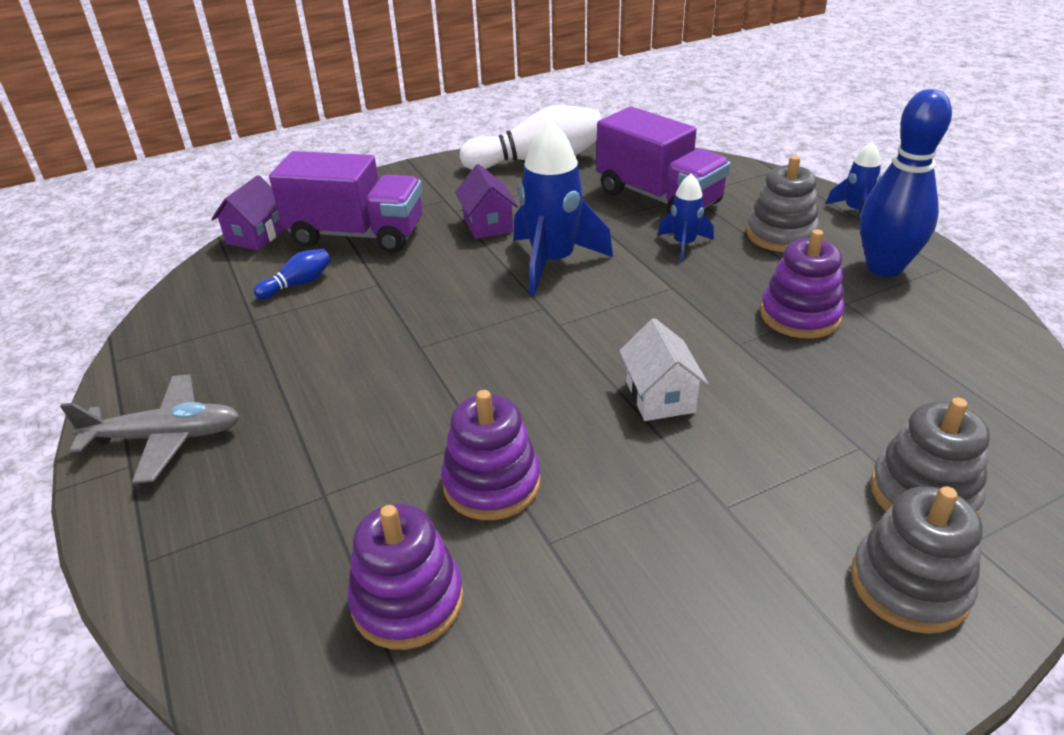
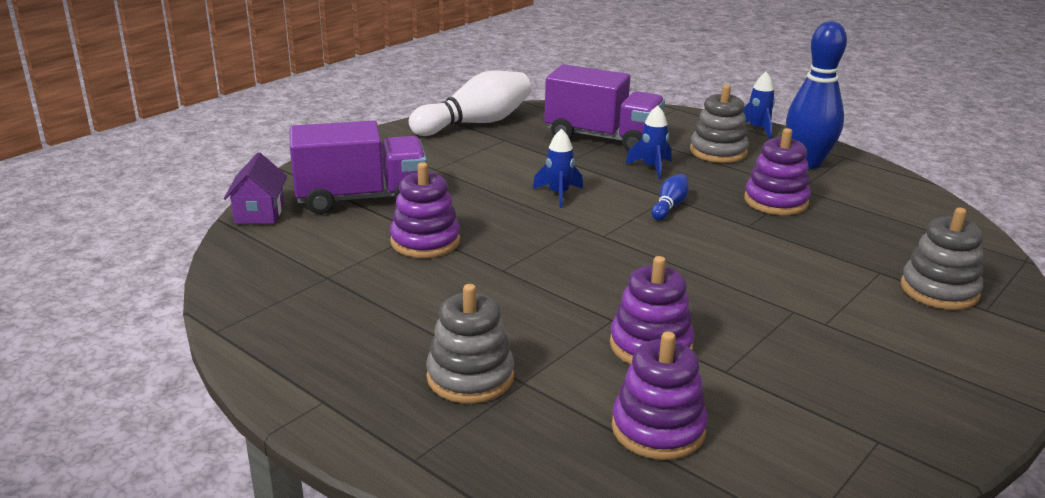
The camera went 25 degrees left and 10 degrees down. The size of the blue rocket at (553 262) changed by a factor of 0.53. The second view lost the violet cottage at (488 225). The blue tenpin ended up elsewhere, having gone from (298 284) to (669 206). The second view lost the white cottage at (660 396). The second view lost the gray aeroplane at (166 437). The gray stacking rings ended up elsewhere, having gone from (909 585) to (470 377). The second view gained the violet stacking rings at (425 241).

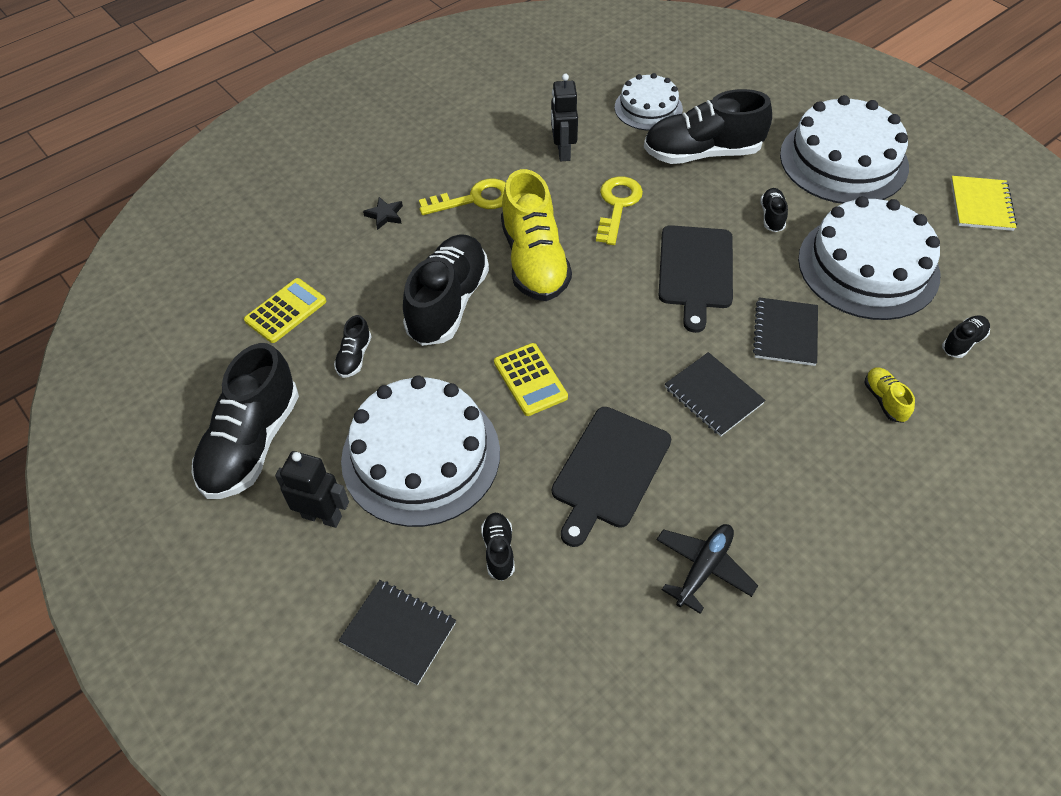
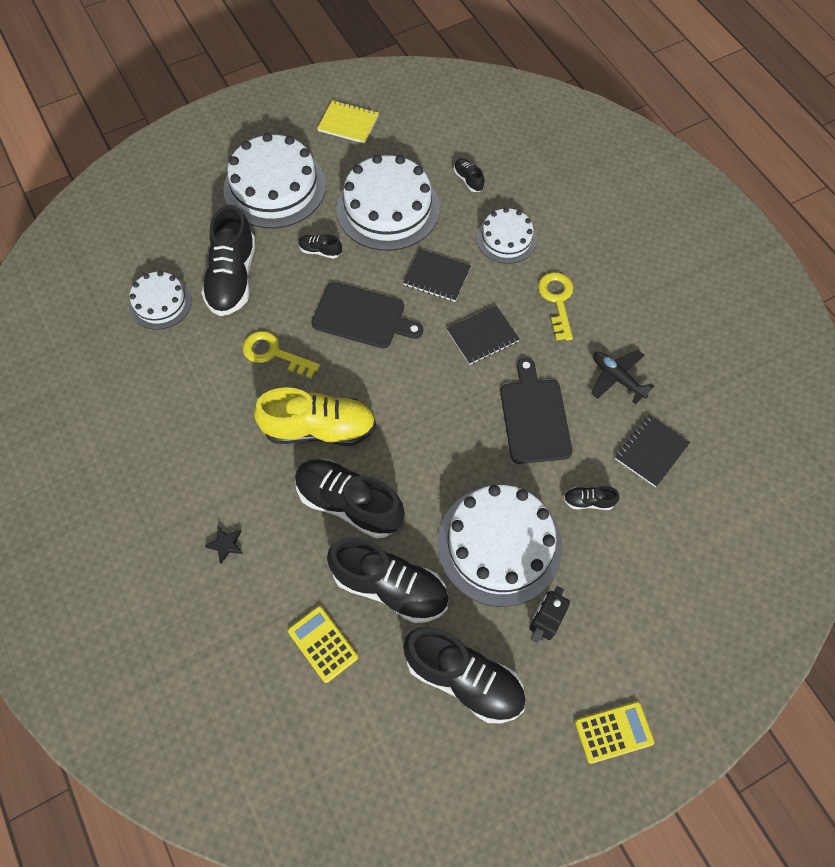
The camera went 80 degrees left and 10 degrees up. The second view lost the black robot figure at (563 152). The yellow key ended up elsewhere, having gone from (474 199) to (557 301). The size of the black sneaker at (354 357) changed by a factor of 2.28. The yellow adding machine ended up elsewhere, having gone from (530 380) to (613 732). Where the yellow sneaker stood at (884 400), the white gateau came to stand at (506 238). The black cutting board at (609 471) ended up facing another way, 135 degrees counterclockwise from before. The black notepad ended up elsewhere, having gone from (398 632) to (651 451).

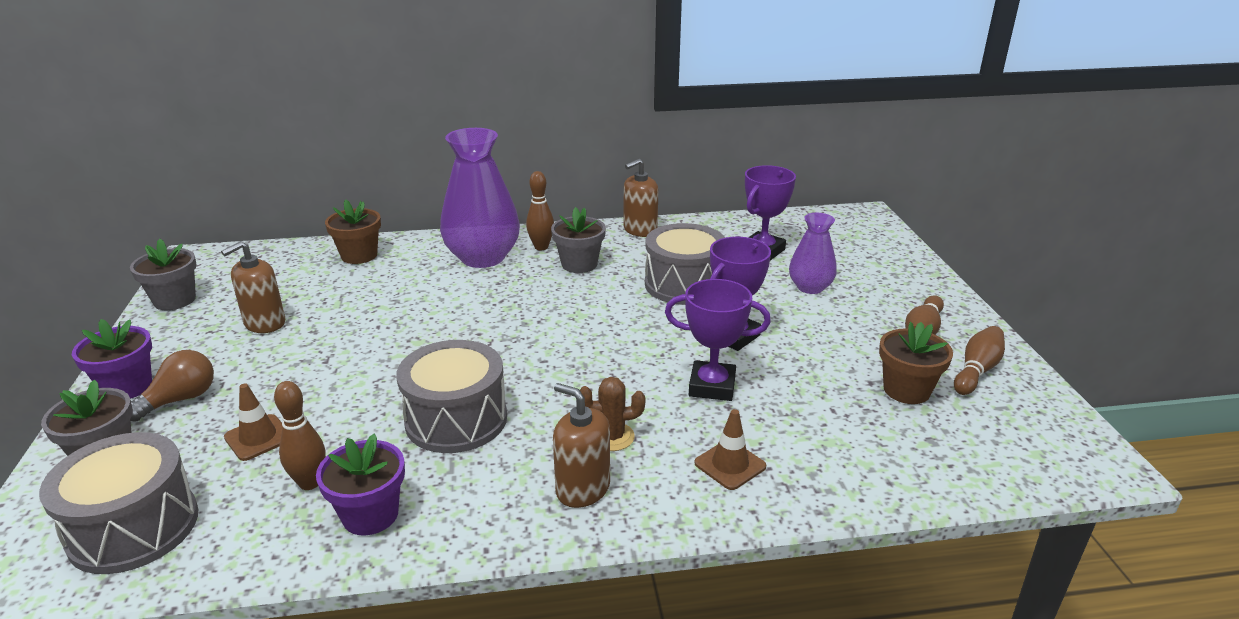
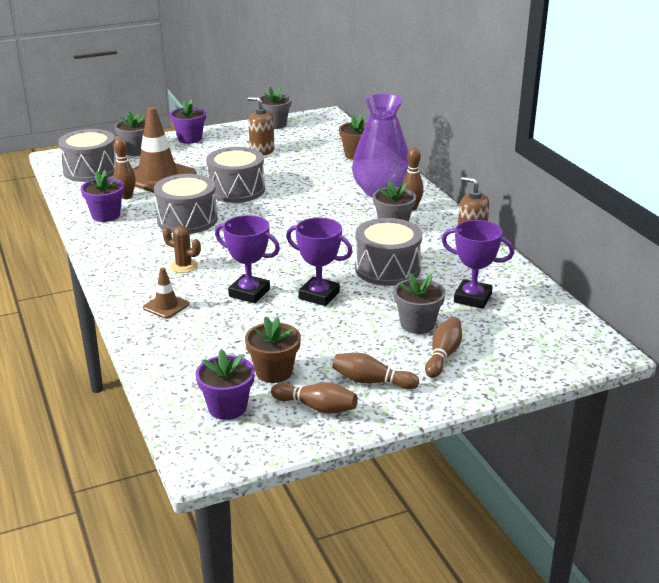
The camera went 75 degrees right and 0 degrees up. Where the violet tall vase stood at (810 287), the gray flower pot came to stand at (417 324). The violet award cup at (712 386) ended up facing another way, 60 degrees counterclockwise from before. The second view lost the russet bulb at (180 400). The russet cactus at (612 437) ended up facing another way, 45 degrees counterclockwise from before. The second view lost the russet soap dispenser at (582 489). The size of the russet safety cone at (258 438) changed by a factor of 2.12. The second view gained the gray toy drum at (236 190). The second view gained the russet tenpin at (443 355). The second view gained the violet flower pot at (227 407).

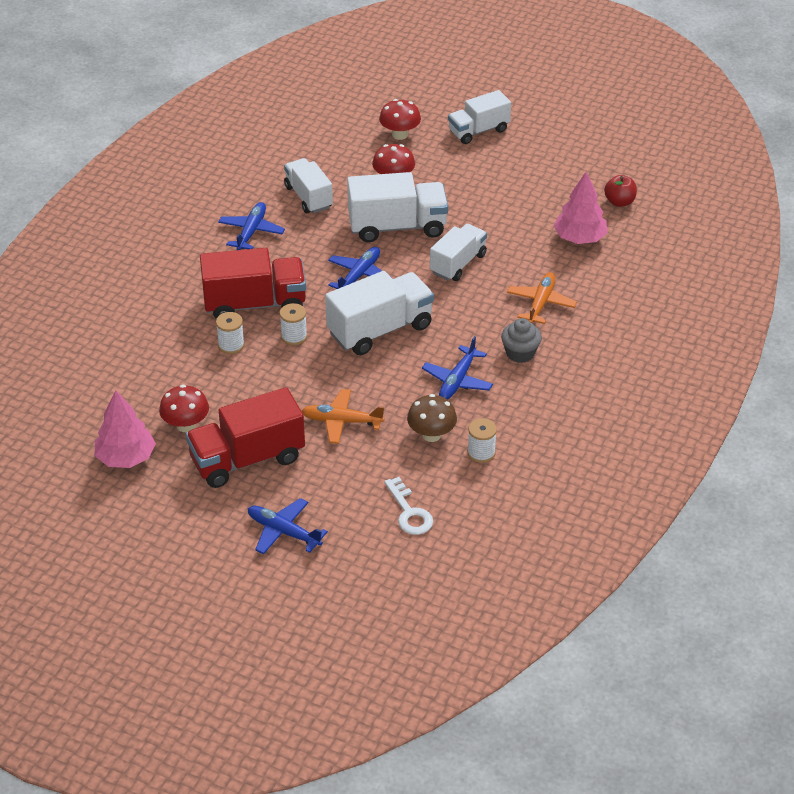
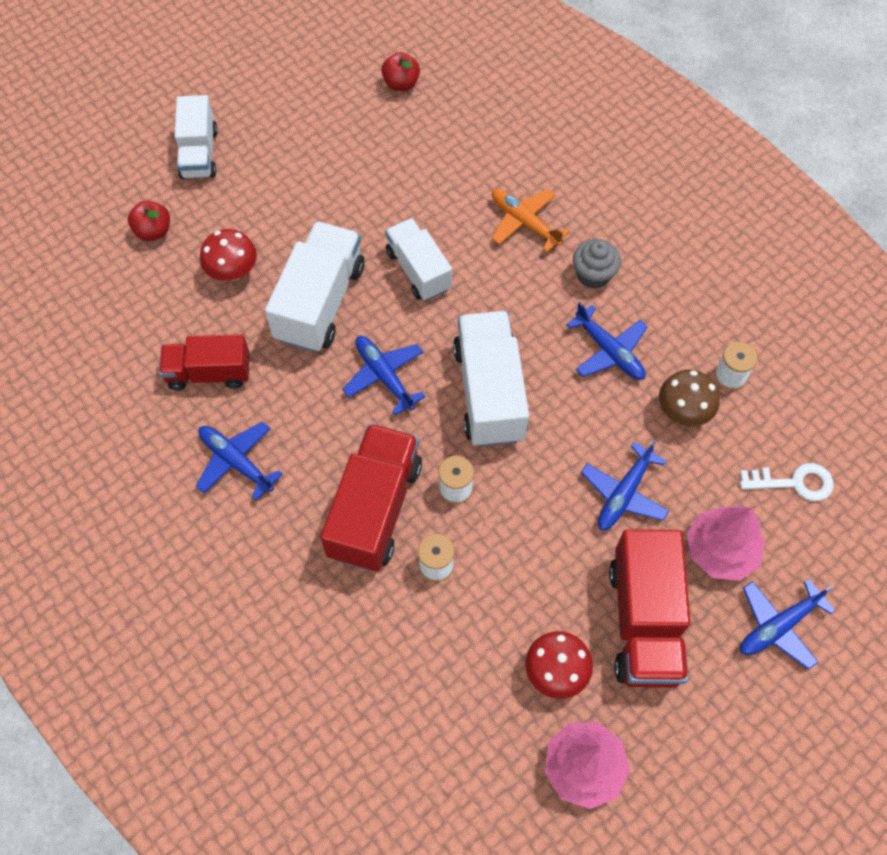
The camera went 65 degrees left and 20 degrees up. Where the red fungus stood at (400 134), the red toy apple came to stand at (153 231). What was the white lorry at (308 197) turned into the red lorry at (209 373). The rosy toy tree ended up elsewhere, having gone from (579 238) to (720 550). What was the orange-coloured aeroplane at (342 421) turned into the blue aeroplane at (624 493).

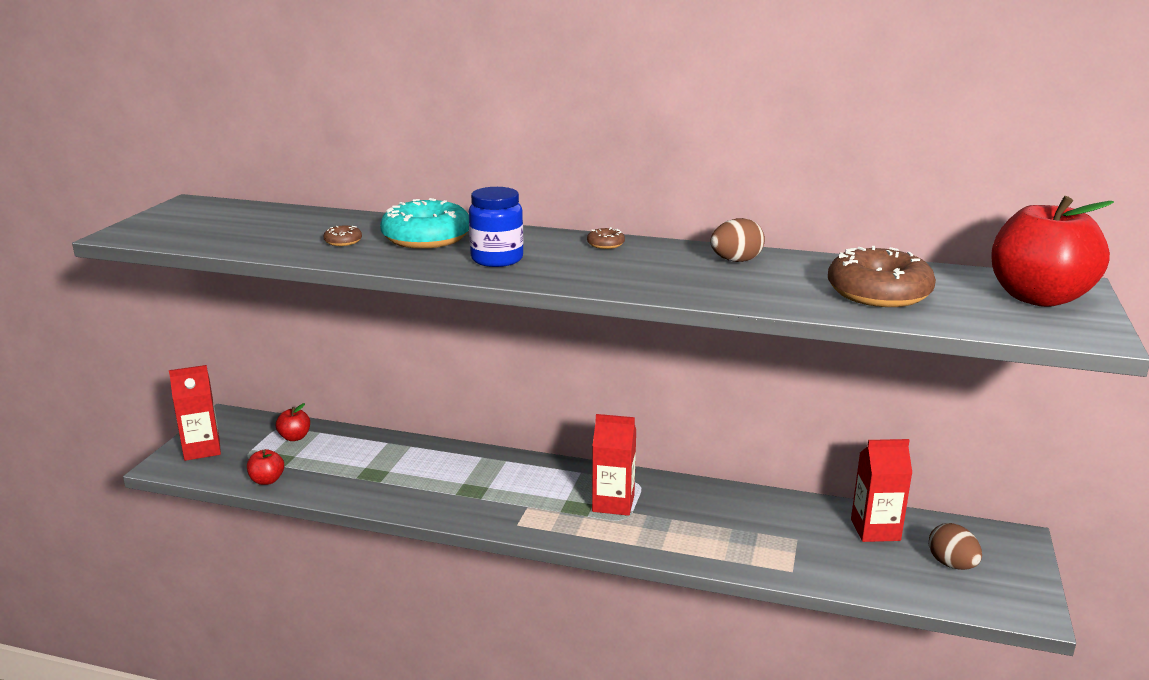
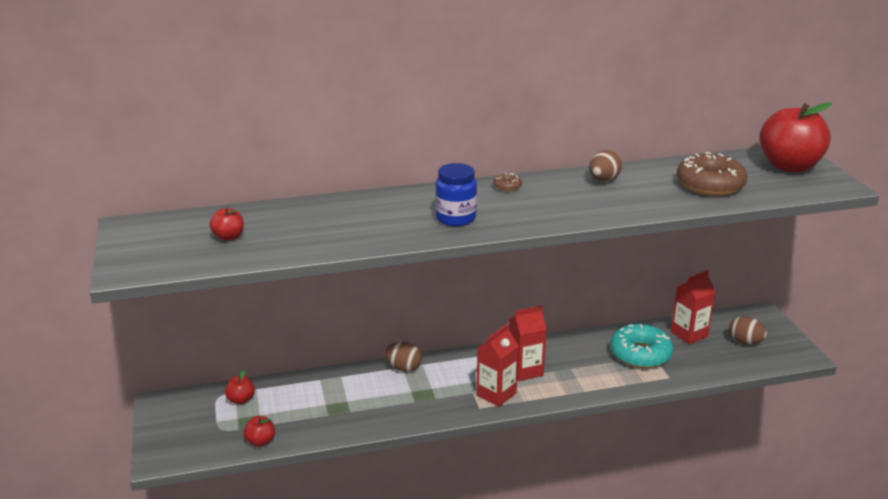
The camera went 30 degrees left and 5 degrees up. The teal glazed donut ended up elsewhere, having gone from (426 238) to (640 354). The second view lost the russet glazed donut at (343 241). The red juice carton ended up elsewhere, having gone from (202 449) to (496 394). The second view gained the red toy apple at (228 237). The second view gained the russet egg at (403 368).

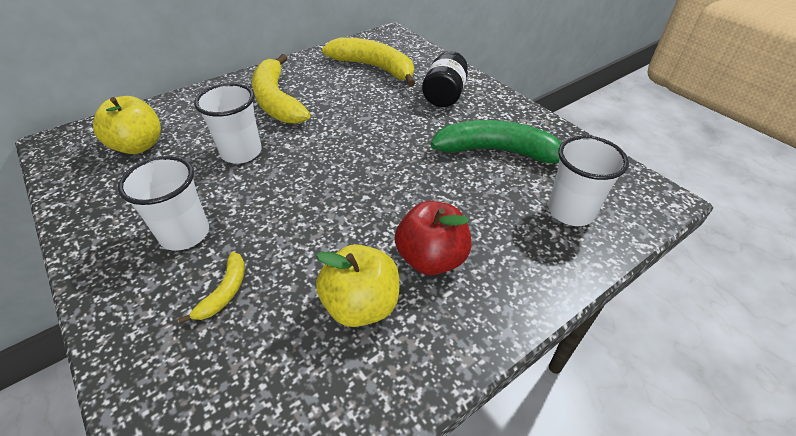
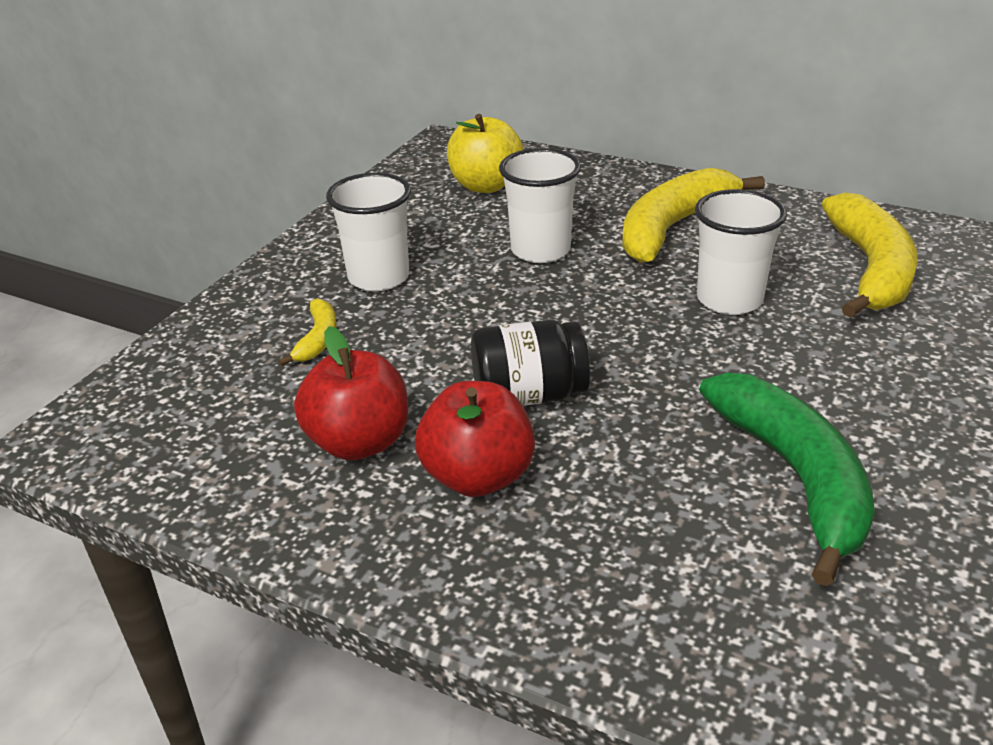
The camera went 65 degrees right and 10 degrees down. The black preserve jar ended up elsewhere, having gone from (444 95) to (528 396). The white cup ended up elsewhere, having gone from (571 211) to (729 300). What was the yellow toy apple at (361 305) turned into the red toy apple at (359 442). The yellow banana at (225 292) ended up facing another way, 75 degrees counterclockwise from before.

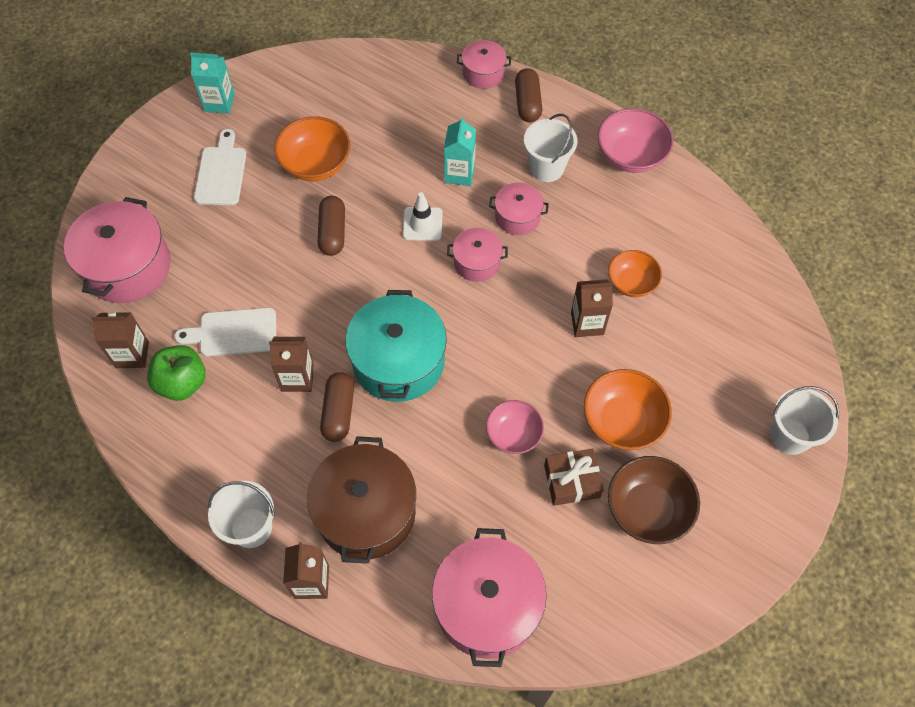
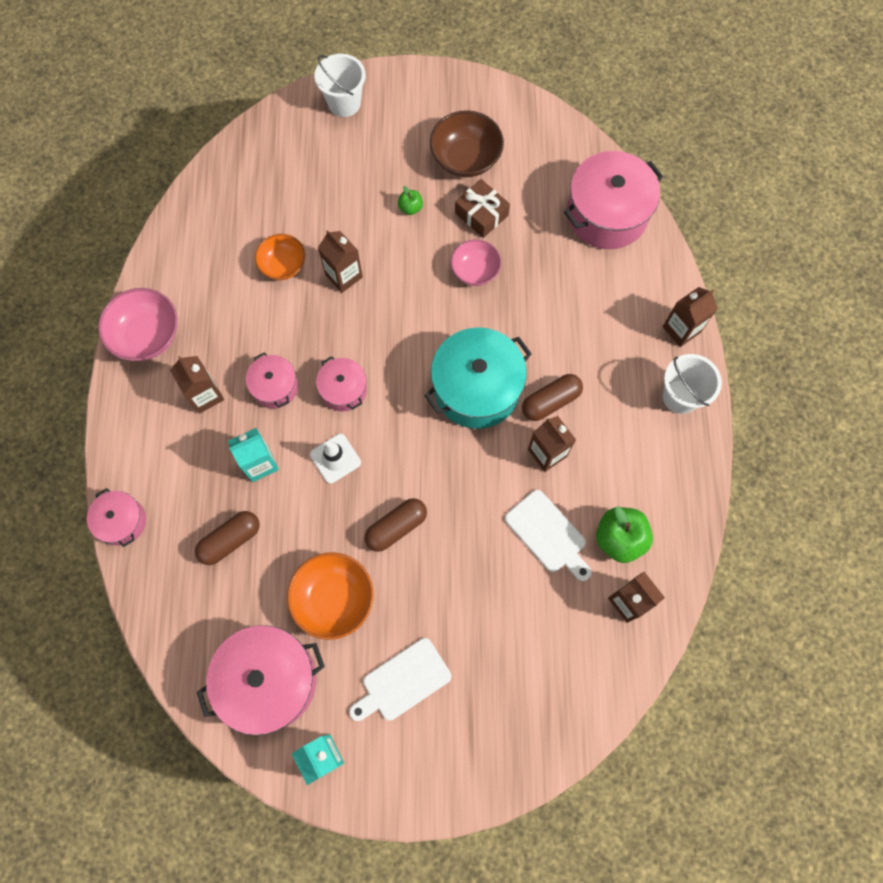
The camera went 125 degrees left and 10 degrees up. The russet capsule ended up elsewhere, having gone from (527 103) to (230 540). Where the white bucket stood at (546 168), the russet juice carton came to stand at (205 395). The rosy stockpot ended up elsewhere, having gone from (127 266) to (269 680). Where the orange-coloured deep dish stood at (622 421), the emerald toy apple came to stand at (410 208). The second view lost the russet stockpot at (366 511).

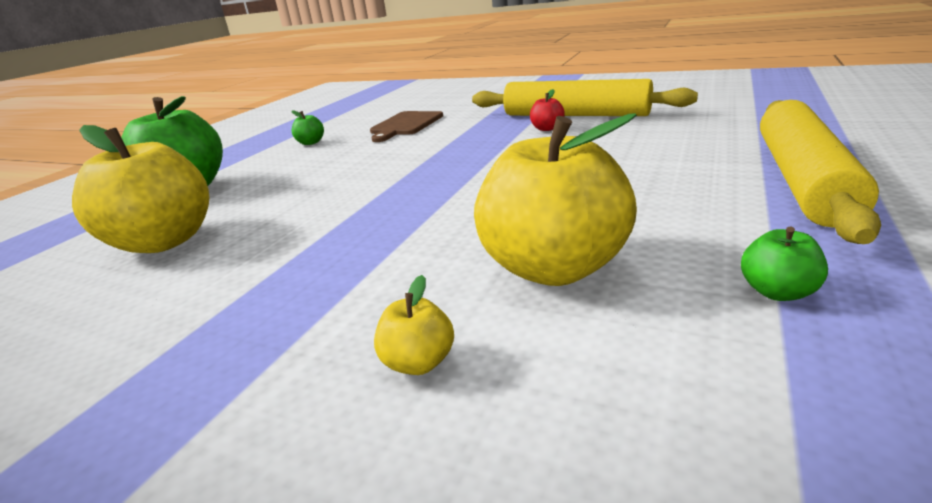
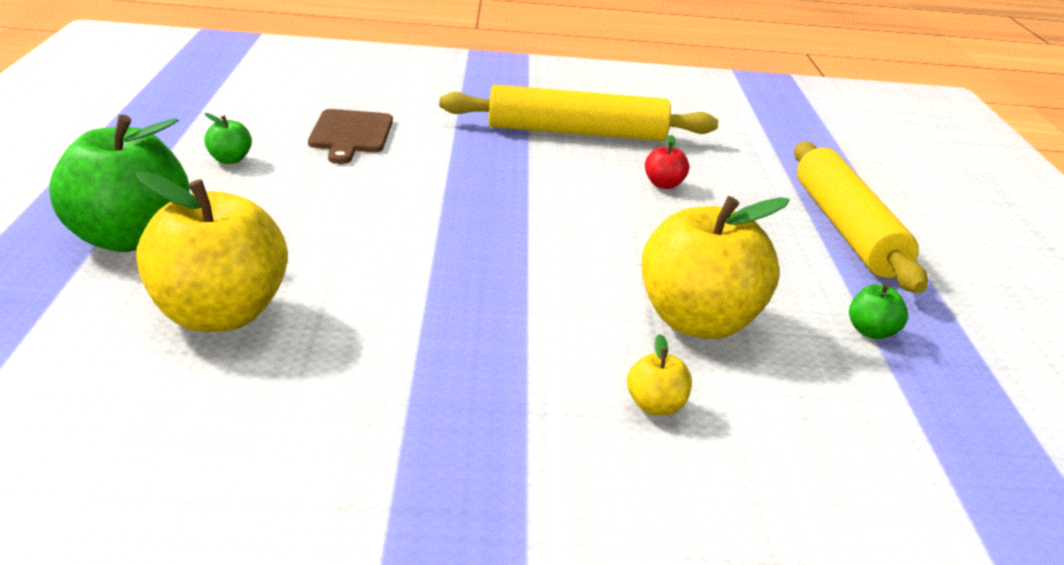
The camera went 30 degrees left and 0 degrees up. The red toy apple ended up elsewhere, having gone from (547 129) to (664 185).

